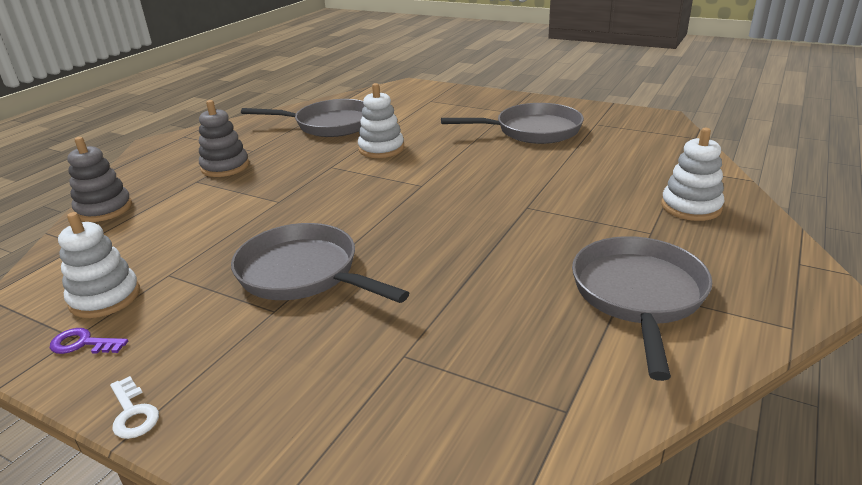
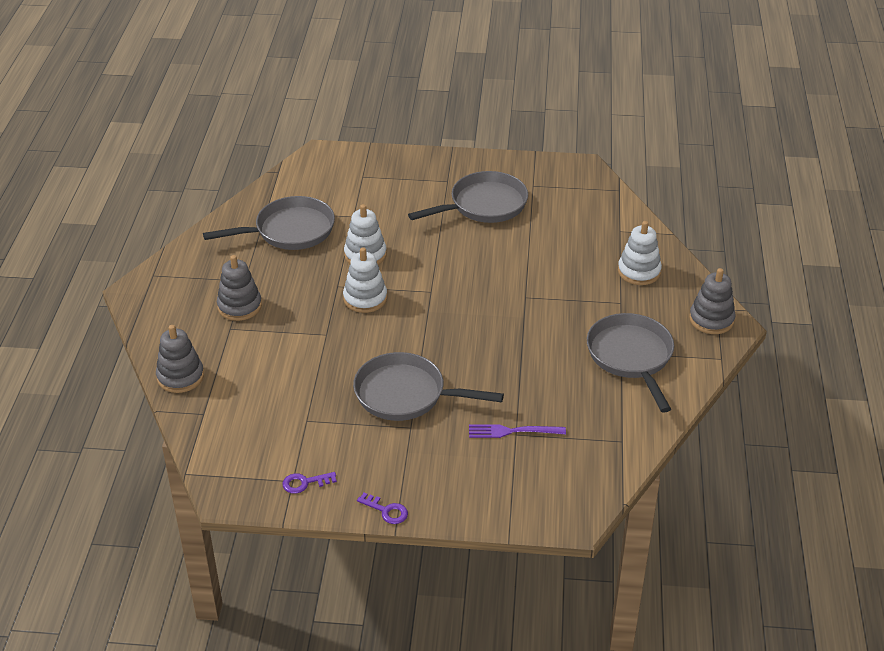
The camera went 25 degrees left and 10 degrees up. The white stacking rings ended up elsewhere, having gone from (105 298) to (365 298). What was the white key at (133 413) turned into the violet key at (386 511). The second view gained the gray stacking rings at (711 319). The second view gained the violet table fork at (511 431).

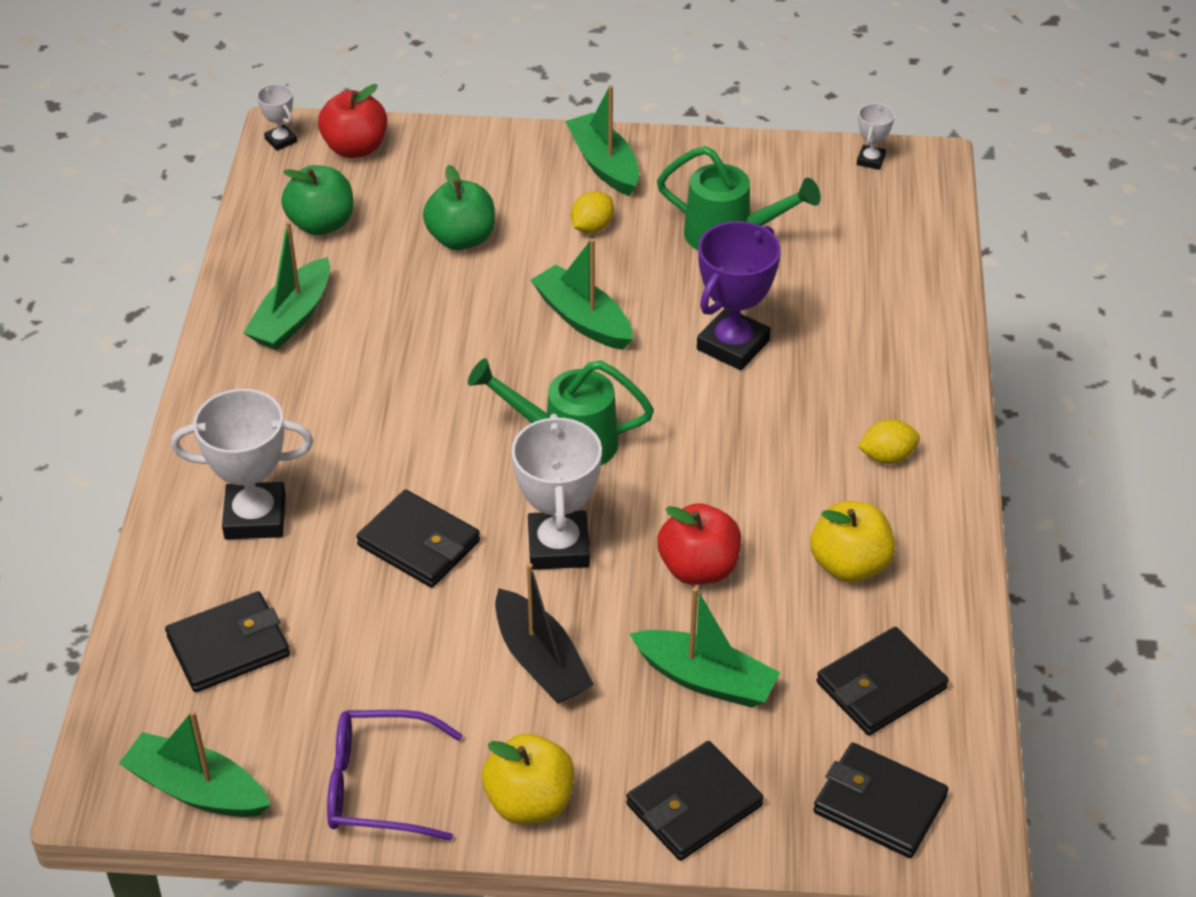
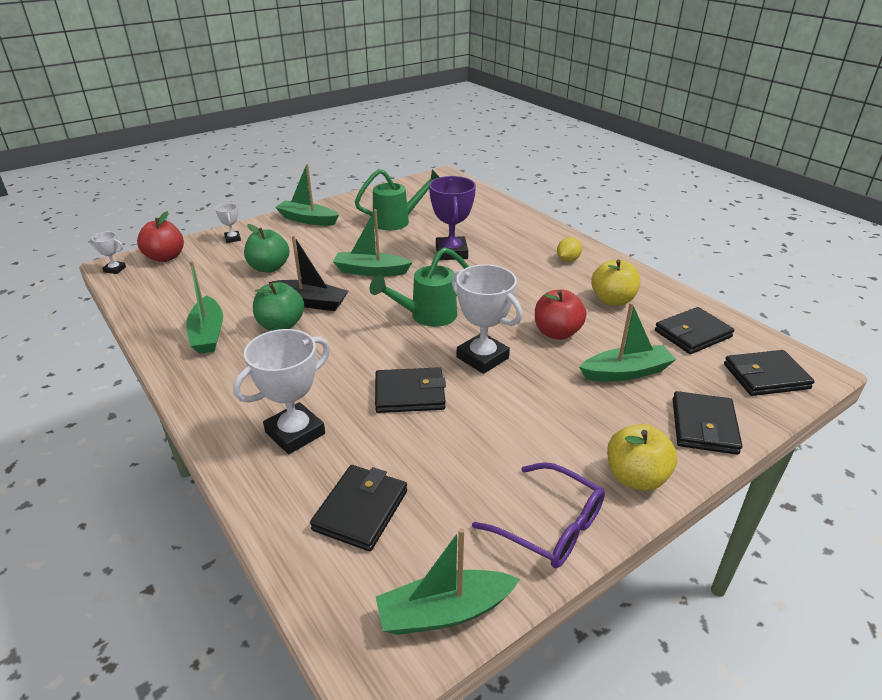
The camera went 40 degrees left and 10 degrees down. The white award cup ended up elsewhere, having gone from (870 160) to (232 239). The emerald toy apple ended up elsewhere, having gone from (321 224) to (281 325). The second view lost the yellow toy lemon at (592 227). The black sailboat ended up elsewhere, having gone from (540 661) to (310 302). The black billfold at (881 685) ended up facing another way, 45 degrees clockwise from before. The violet spectacles at (378 786) ended up facing another way, 105 degrees counterclockwise from before.

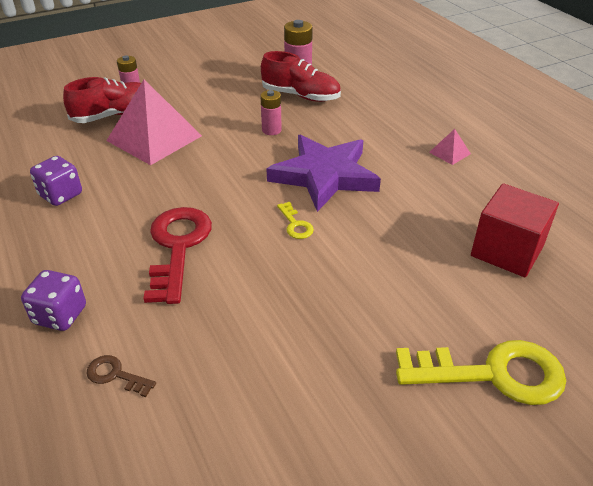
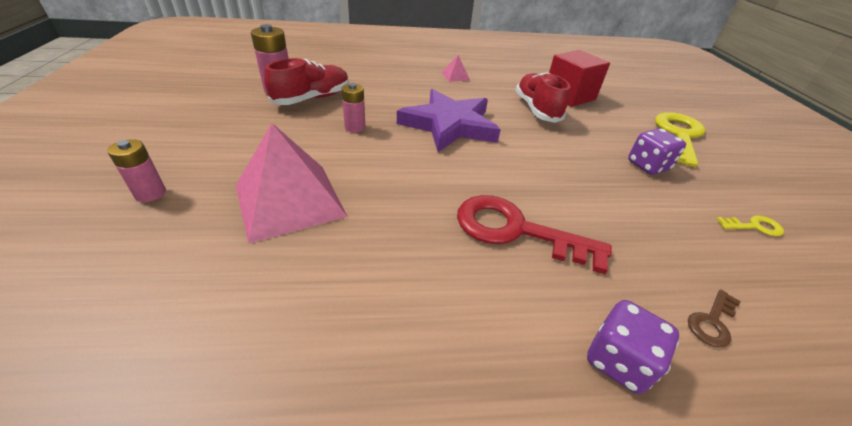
The camera went 70 degrees left and 0 degrees up. The red sneaker ended up elsewhere, having gone from (115 115) to (536 109). The violet die ended up elsewhere, having gone from (61 195) to (647 166). The yellow key ended up elsewhere, having gone from (295 224) to (754 226).

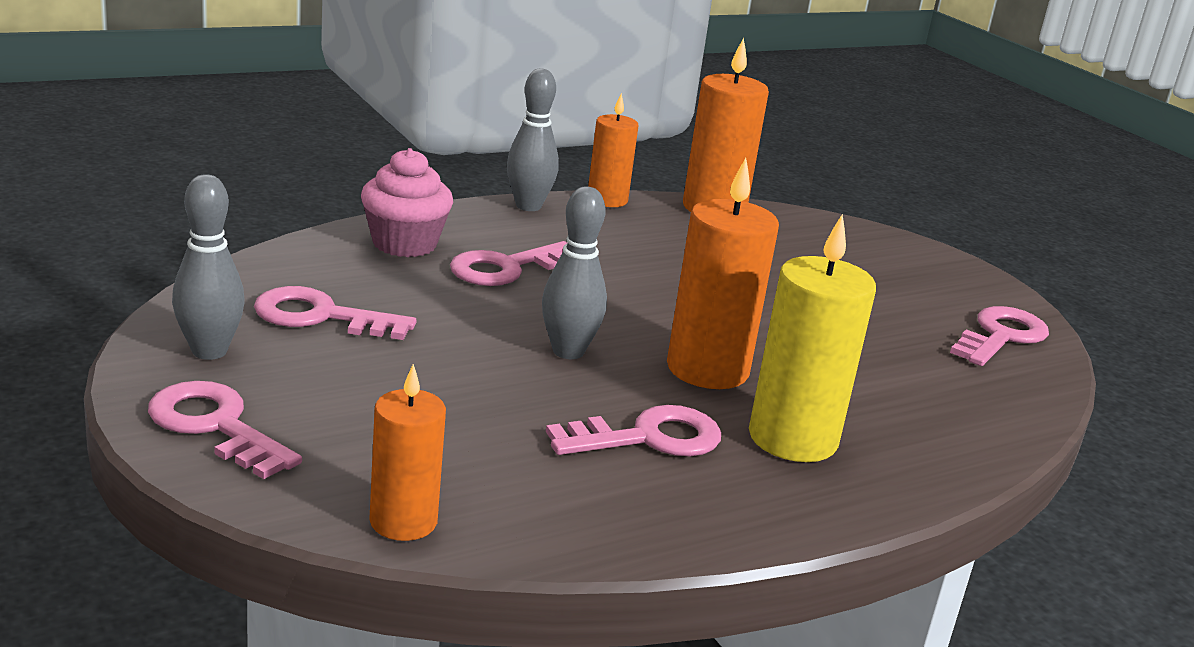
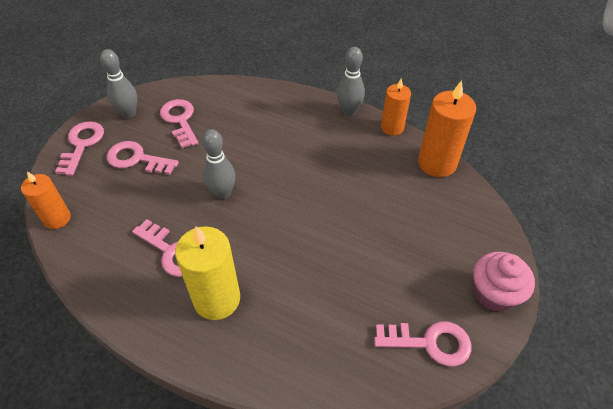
The camera went 60 degrees right and 25 degrees up. The rosy cupcake ended up elsewhere, having gone from (404 243) to (494 293). The second view lost the orange-coloured wax candle at (707 369). The rosy key ended up elsewhere, having gone from (506 268) to (137 159).

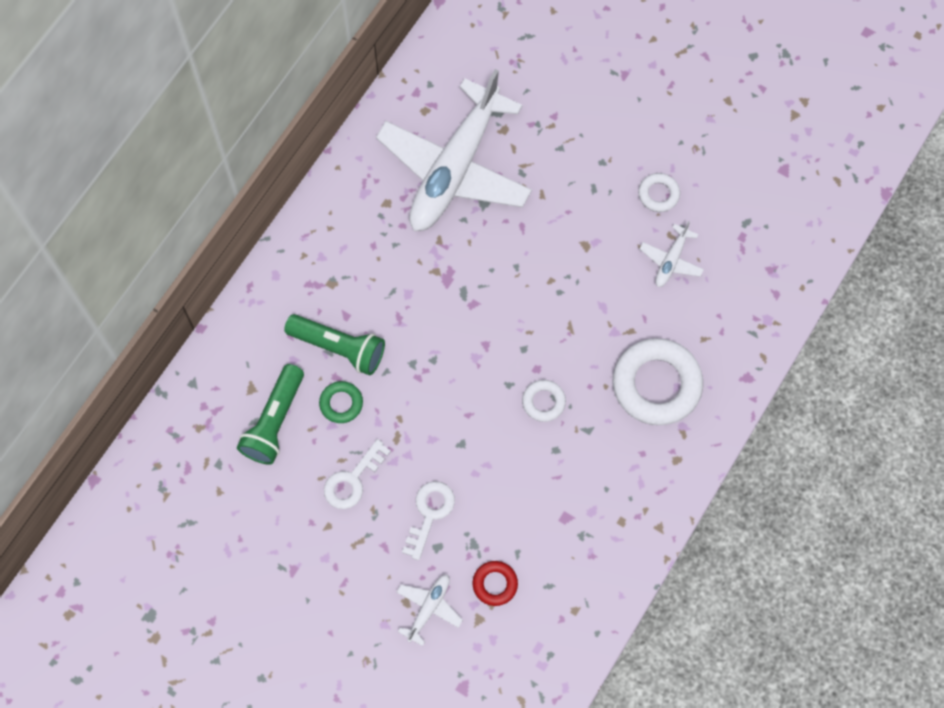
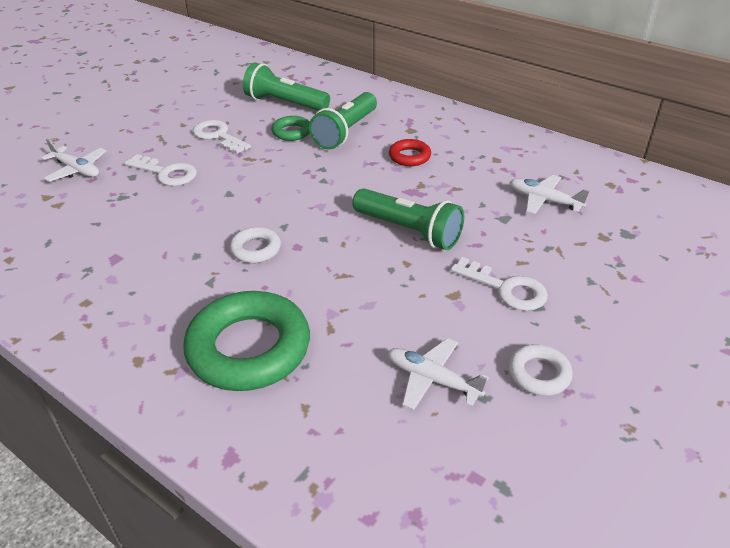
The camera went 95 degrees right and 30 degrees down. The size of the white aeroplane at (455 168) changed by a factor of 0.40. What was the white ring at (656 384) turned into the emerald ring at (249 348). The red ring ended up elsewhere, having gone from (495 584) to (409 157). The second view gained the emerald flashlight at (409 231). The second view gained the white key at (506 288).

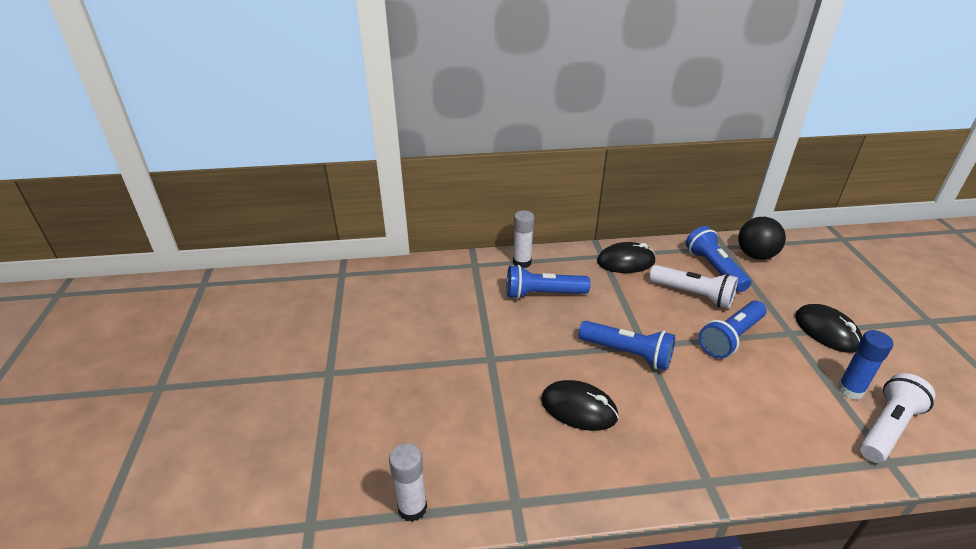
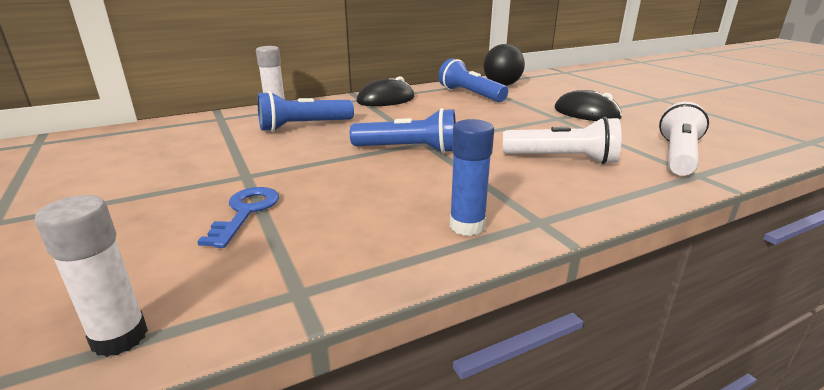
The camera went 20 degrees left and 10 degrees down. The white flashlight ended up elsewhere, having gone from (693 295) to (562 159). The second view lost the blue flashlight at (730 338). The blue glue ended up elsewhere, having gone from (850 390) to (467 226). The second view lost the black mouse at (578 408). The second view gained the blue key at (245 212).

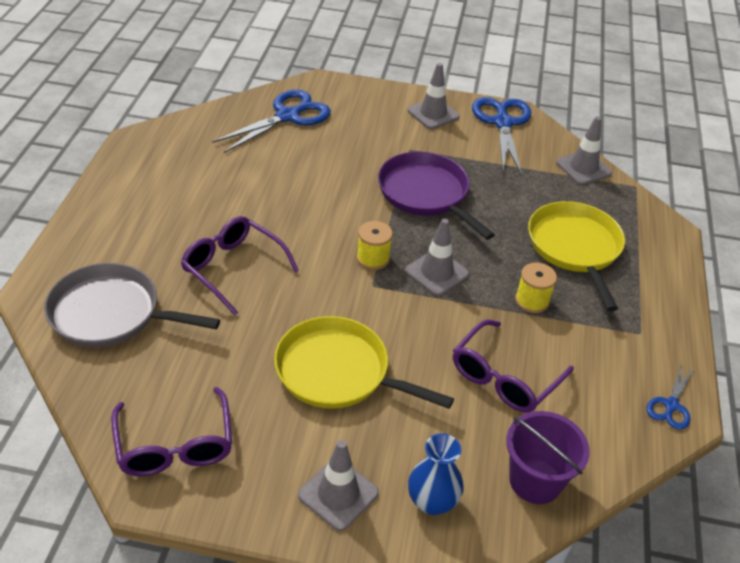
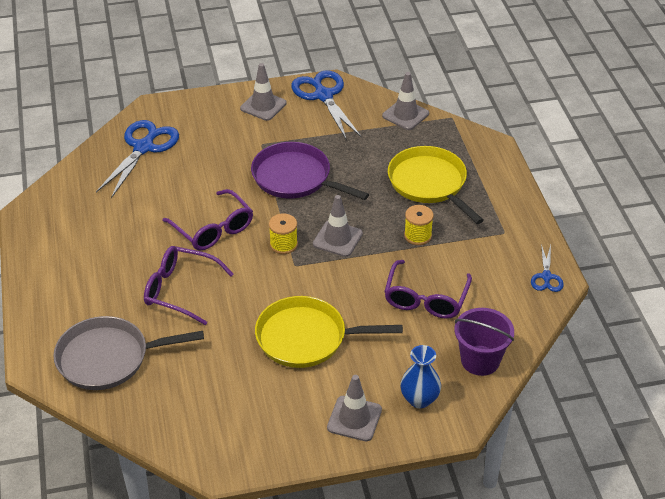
The camera went 20 degrees left and 0 degrees up. The violet spectacles ended up elsewhere, having gone from (175 445) to (213 229).

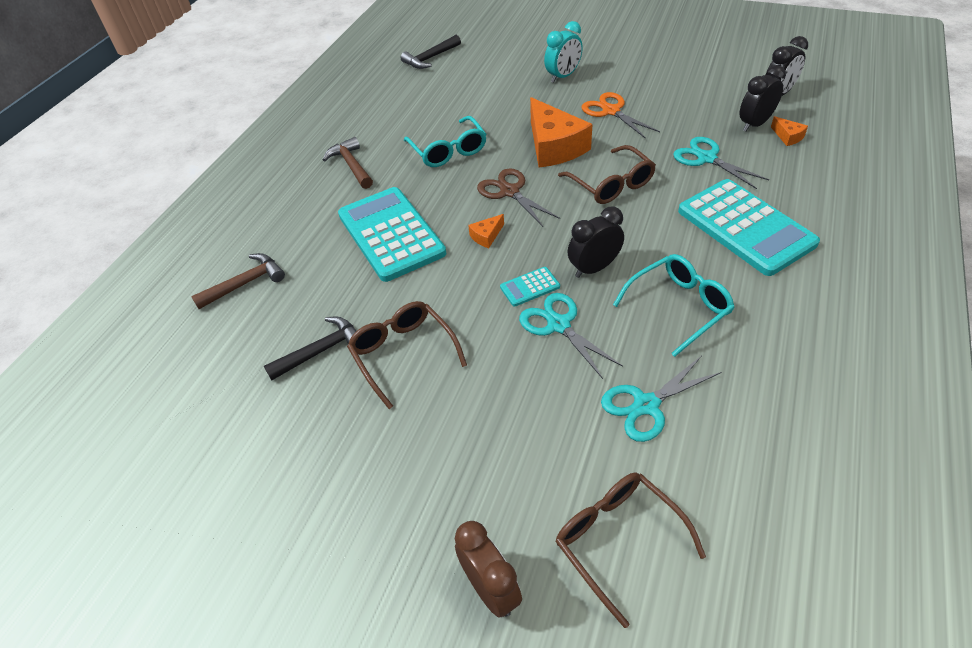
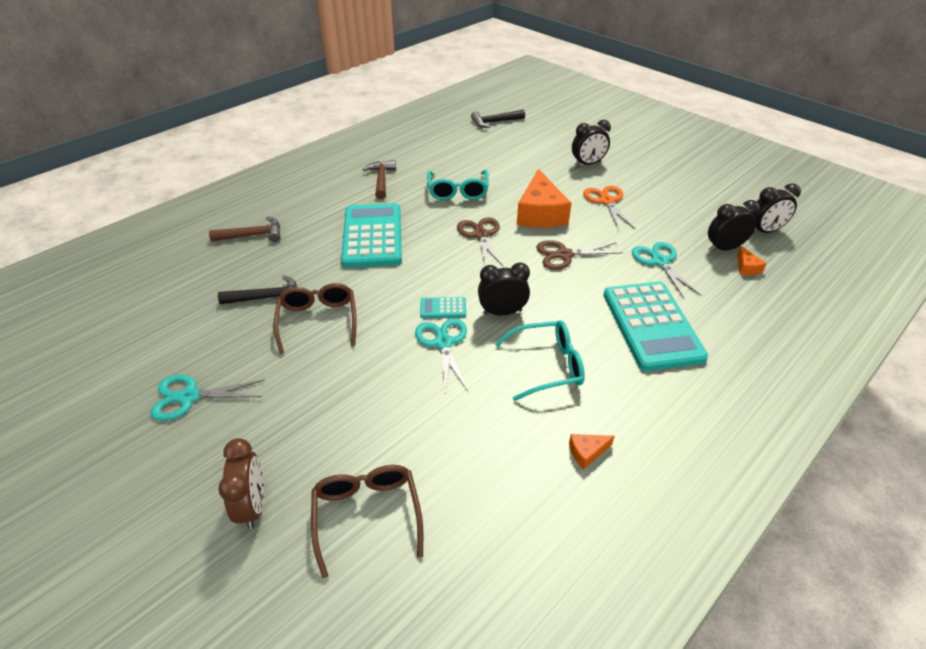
The camera went 20 degrees right and 5 degrees down. What was the teal alarm clock at (563 76) turned into the black alarm clock at (587 164). Where the russet spectacles stood at (610 184), the russet shears came to stand at (564 255). The orange-coloured piece of cheese ended up elsewhere, having gone from (486 236) to (587 452). The teal shears ended up elsewhere, having gone from (646 405) to (189 397).

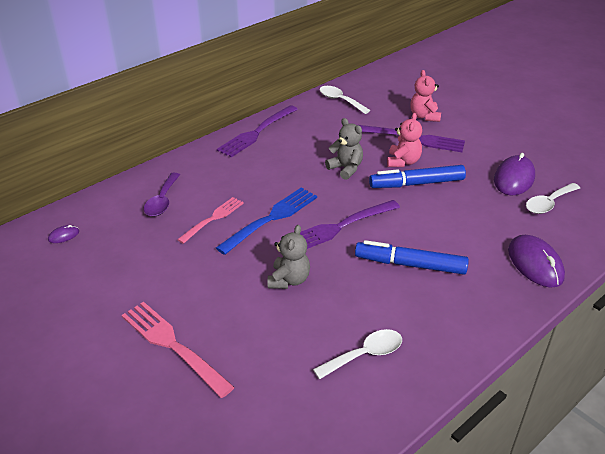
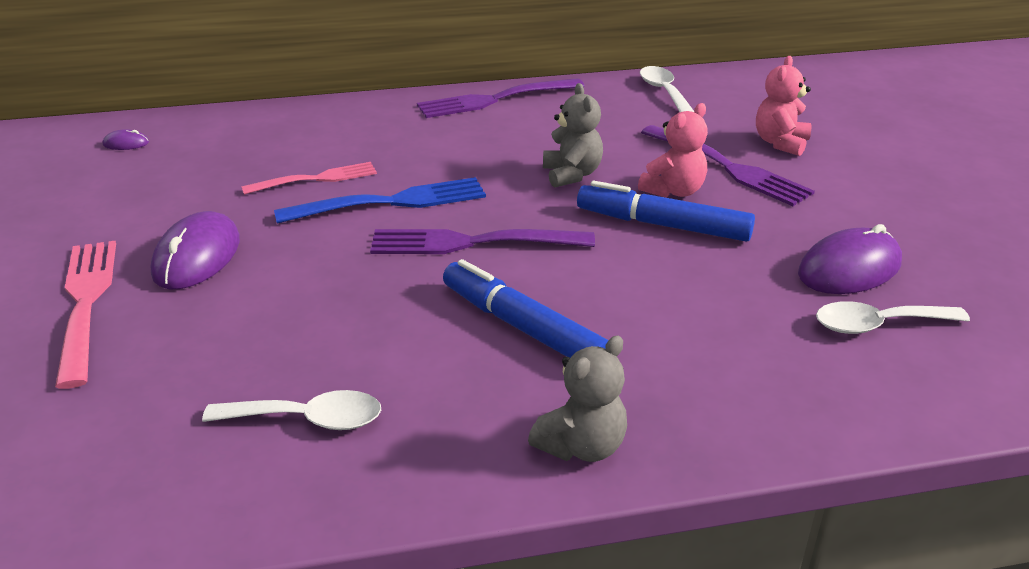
The camera went 30 degrees right and 5 degrees down. The second view lost the violet tablespoon at (162 201). The gray stuffed bear ended up elsewhere, having gone from (289 280) to (582 446). The violet mouse ended up elsewhere, having gone from (535 263) to (197 256).

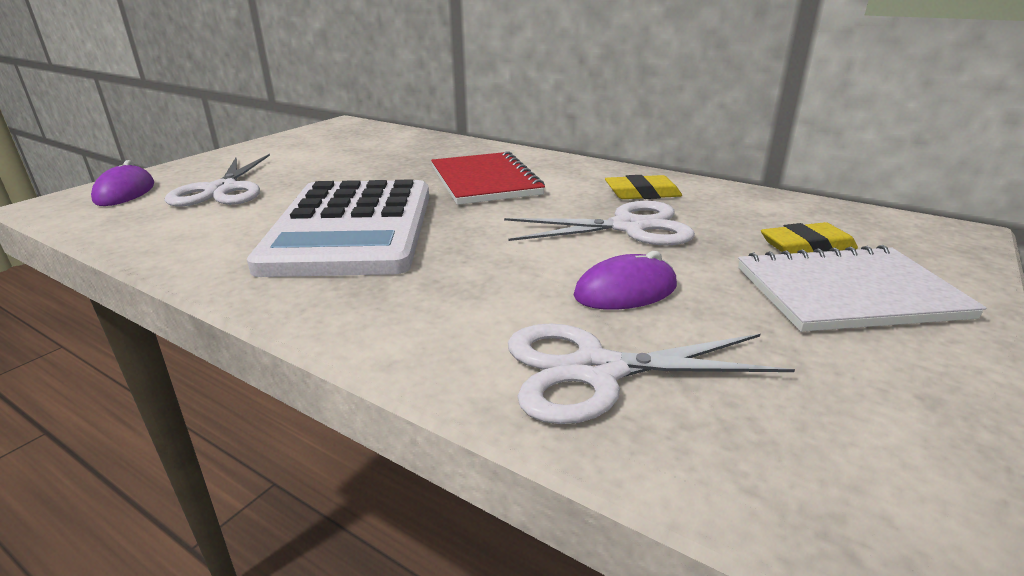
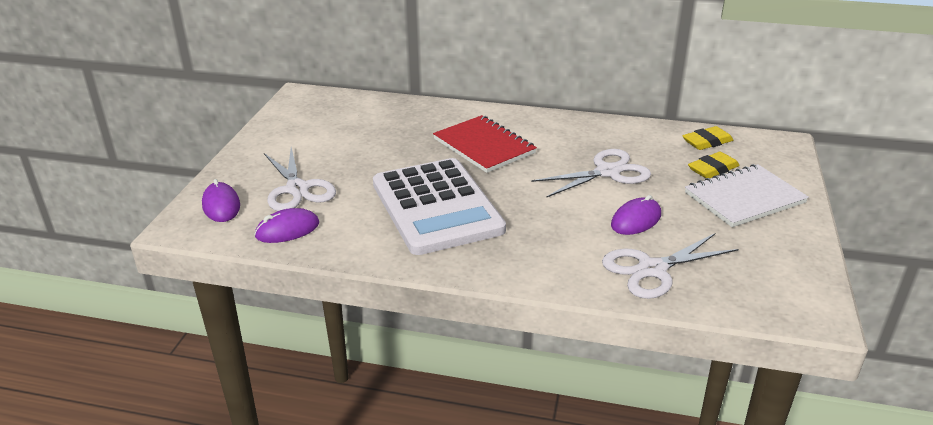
The camera went 20 degrees left and 5 degrees up. The yellow pencil eraser ended up elsewhere, having gone from (642 193) to (707 142). The second view gained the violet mouse at (287 230).

